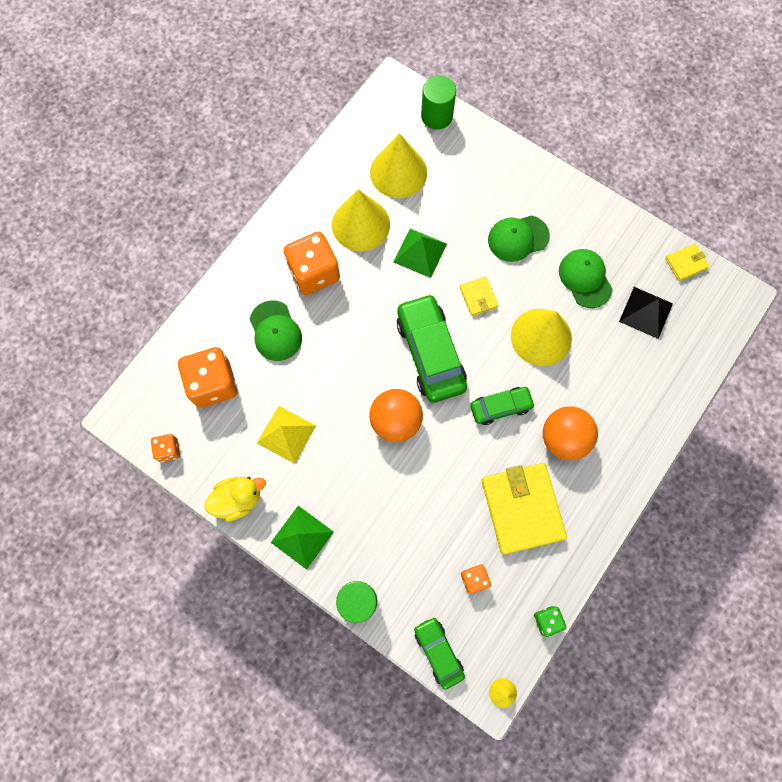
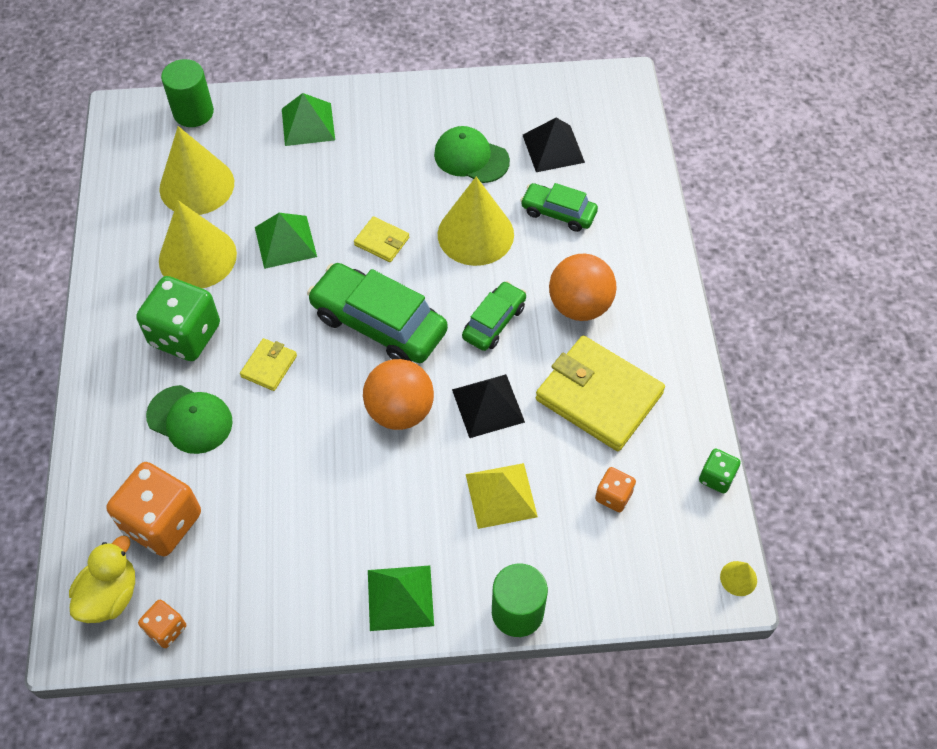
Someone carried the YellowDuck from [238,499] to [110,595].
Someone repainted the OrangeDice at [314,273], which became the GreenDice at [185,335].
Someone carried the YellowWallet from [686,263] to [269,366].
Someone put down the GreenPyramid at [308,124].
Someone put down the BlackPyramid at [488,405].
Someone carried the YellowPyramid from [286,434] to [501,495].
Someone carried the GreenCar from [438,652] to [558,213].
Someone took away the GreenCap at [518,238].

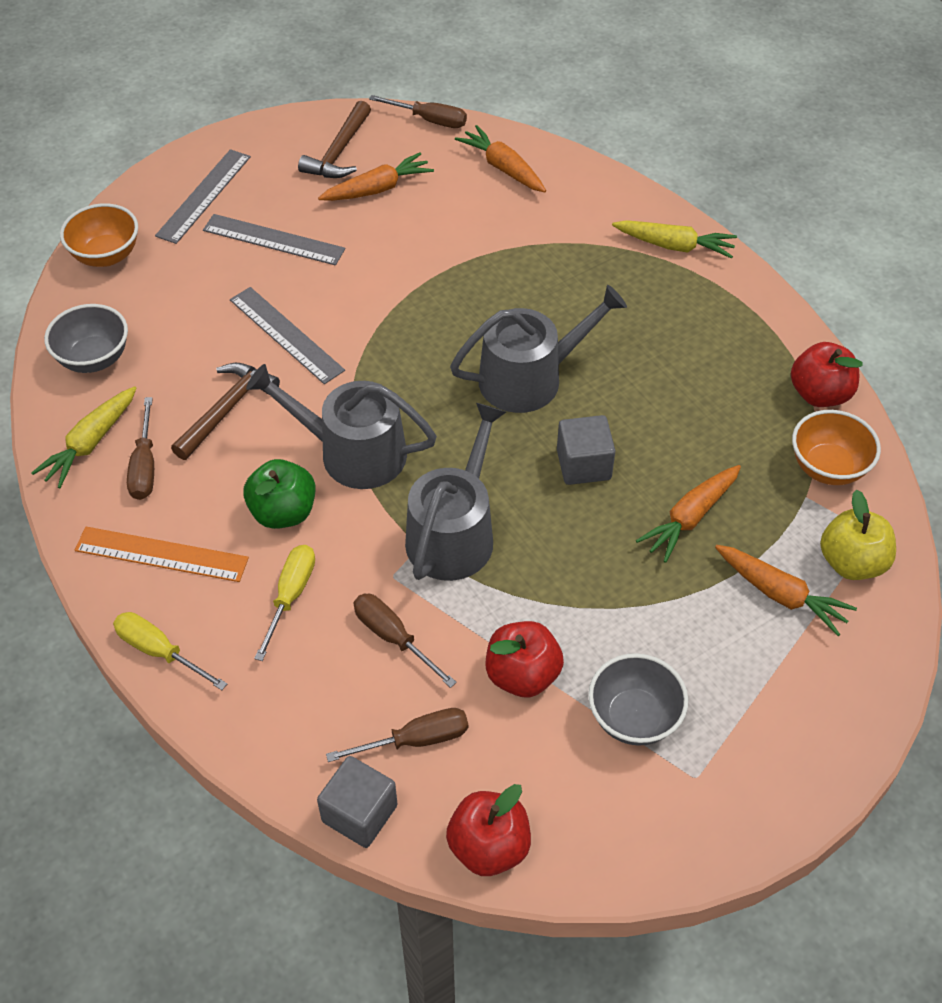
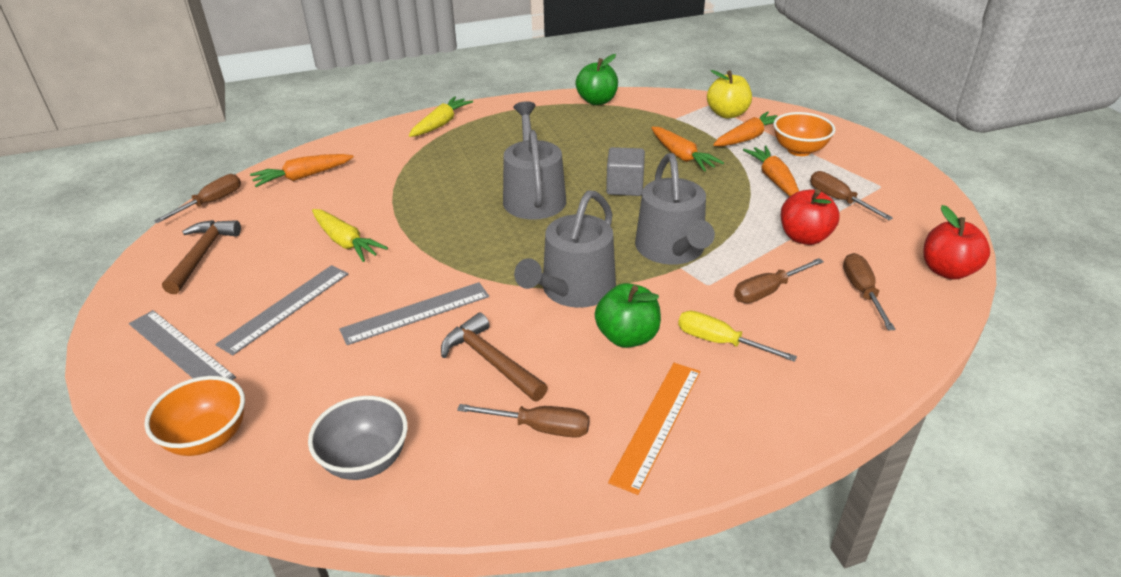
Someone rotated the BrownHammer at [339,152] by 120 degrees counterclockwise.
Someone carried the YellowCarrot from [91,443] to [345,242].
Someone repainted the RedApple at [819,394], which became the GreenApple at [597,101].
Someone rotated the GreyWateringCan at [454,533] by 135 degrees counterclockwise.
Someone carried the OrangeCarrot from [377,189] to [774,179].
Someone carried the OrangeBowl from [828,467] to [799,150].
Someone swapped the GreyBowl at [634,717] for the BrownScrewdriver at [838,200].
Someone took away the YellowScrewdriver at [159,651].
Someone took away the GreyCube at [359,813].

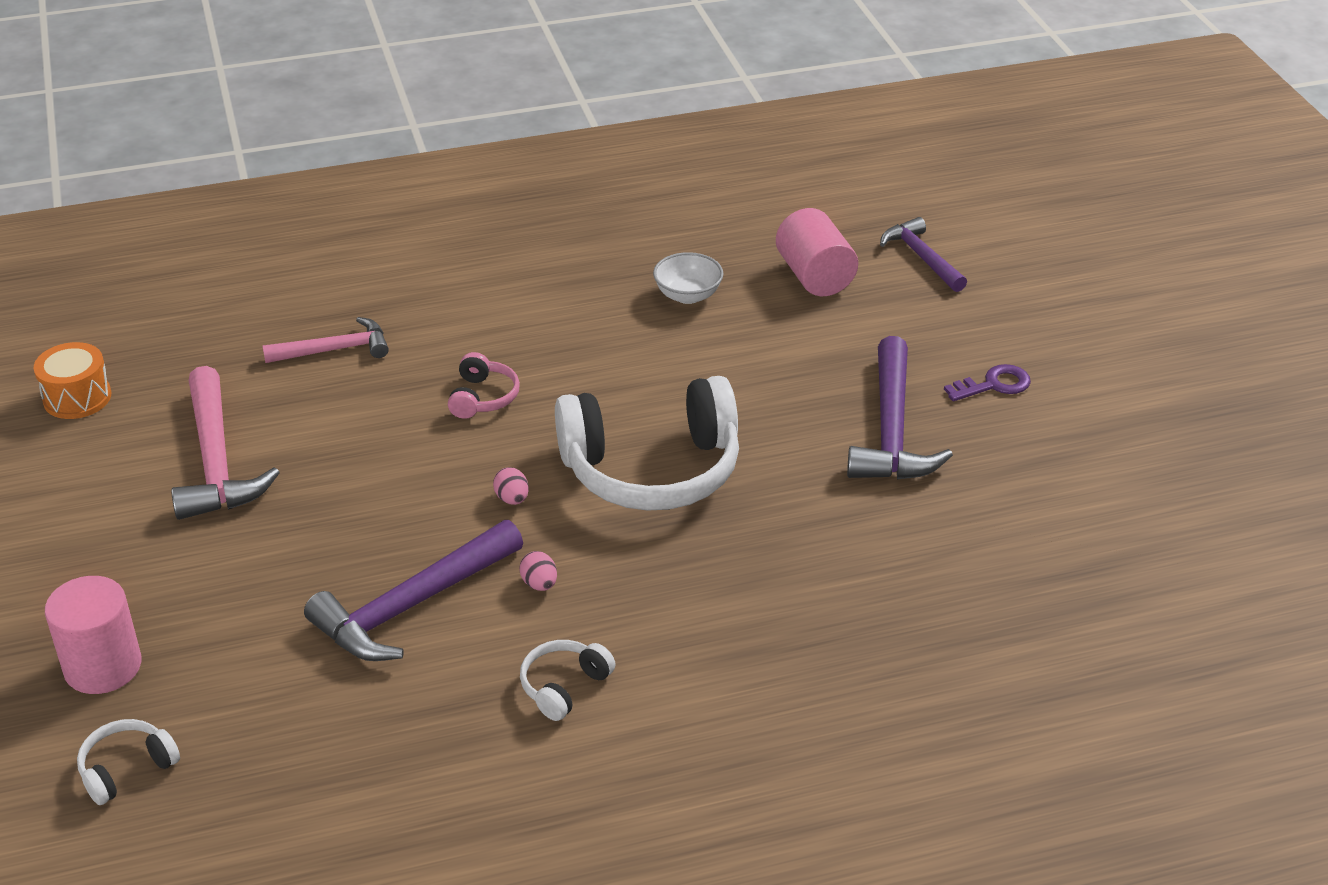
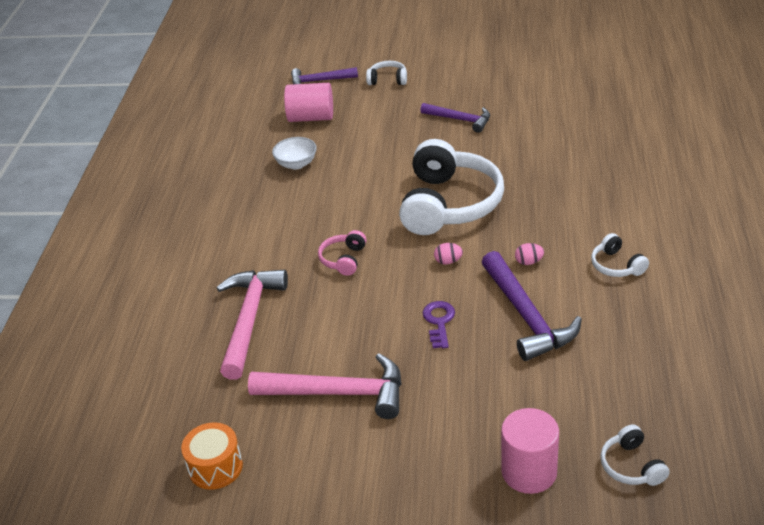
Someone scaled the PinkHammer at [335,350] by 1.59.
Someone rotated the PinkHeadphones at [483,397] by 105 degrees counterclockwise.
Someone put down the WhiteHeadphones at [388,80].
Someone scaled the PurpleHammer at [891,430] by 0.63.
Someone carried the PurpleKey from [994,385] to [439,322].

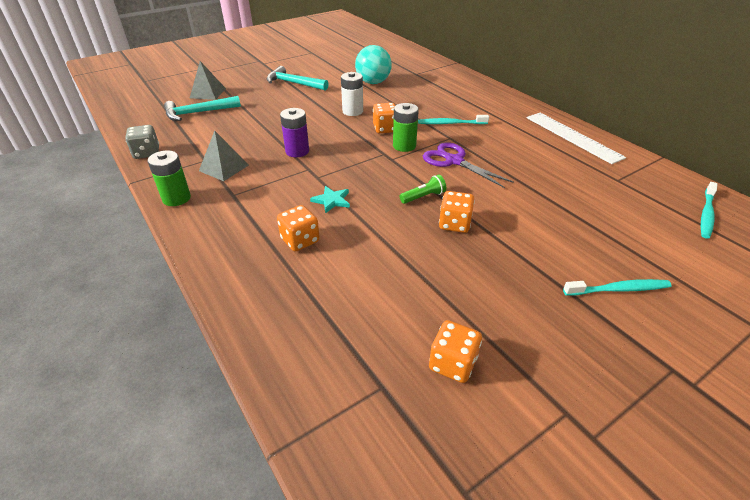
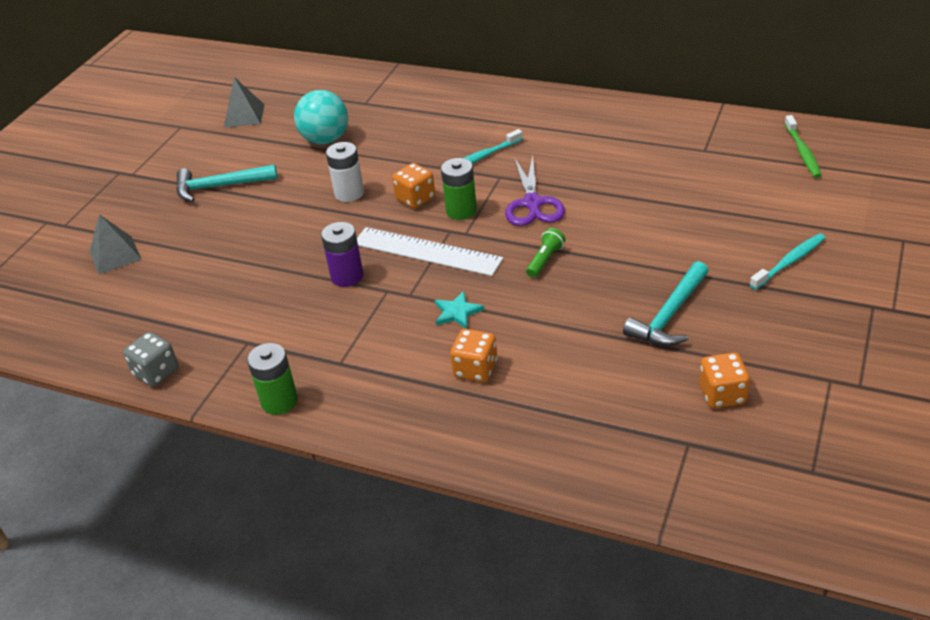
Someone carried the GreyPyramid from [224,168] to [244,115].
Someone carried the WhiteRuler from [572,137] to [427,251].
Someone rotated the PurpleScissors at [454,161] by 105 degrees counterclockwise.
Someone carried the TurquoiseHammer from [199,113] to [669,315].
Someone repainted the TurquoiseToothbrush at [706,214], which became the GreenToothbrush at [802,152].
Someone took away the OrangeDice at [454,224].

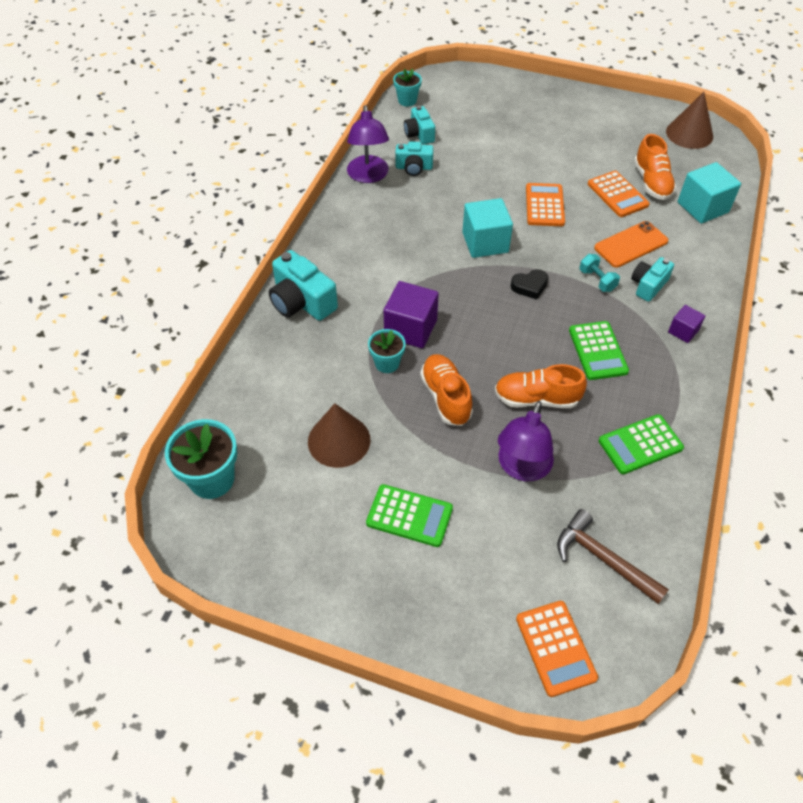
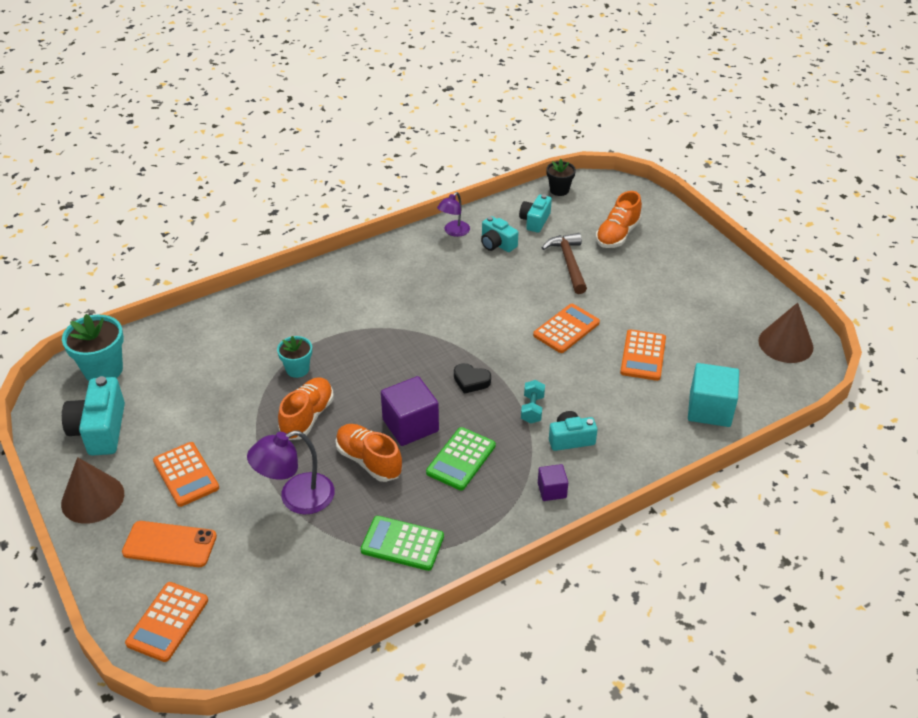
Someone carried the BrownCone from [339,440] to [92,498].
Someone carried the TurquoiseCamera from [302,302] to [100,430].
Someone carried the OrangePhone from [631,244] to [169,544].
Someone repainted the GreenCalculator at [409,516], which became the OrangeCalculator at [186,474].
Someone carried the PurpleCube from [410,328] to [410,425].
Someone scaled the PurpleLamp at [368,176] by 0.62.
Someone carried the BrownHammer from [603,559] to [568,263].
Someone repainted the TurquoiseFlowerPot at [407,100], which became the BlackFlowerPot at [559,190].
Someone carried the OrangeShoe from [651,182] to [617,235].
Someone took away the TurquoiseCube at [485,242].

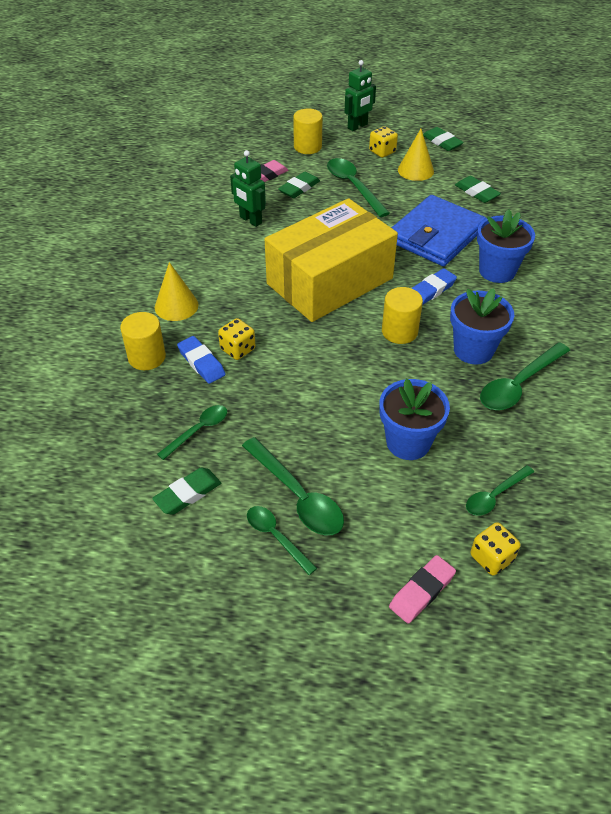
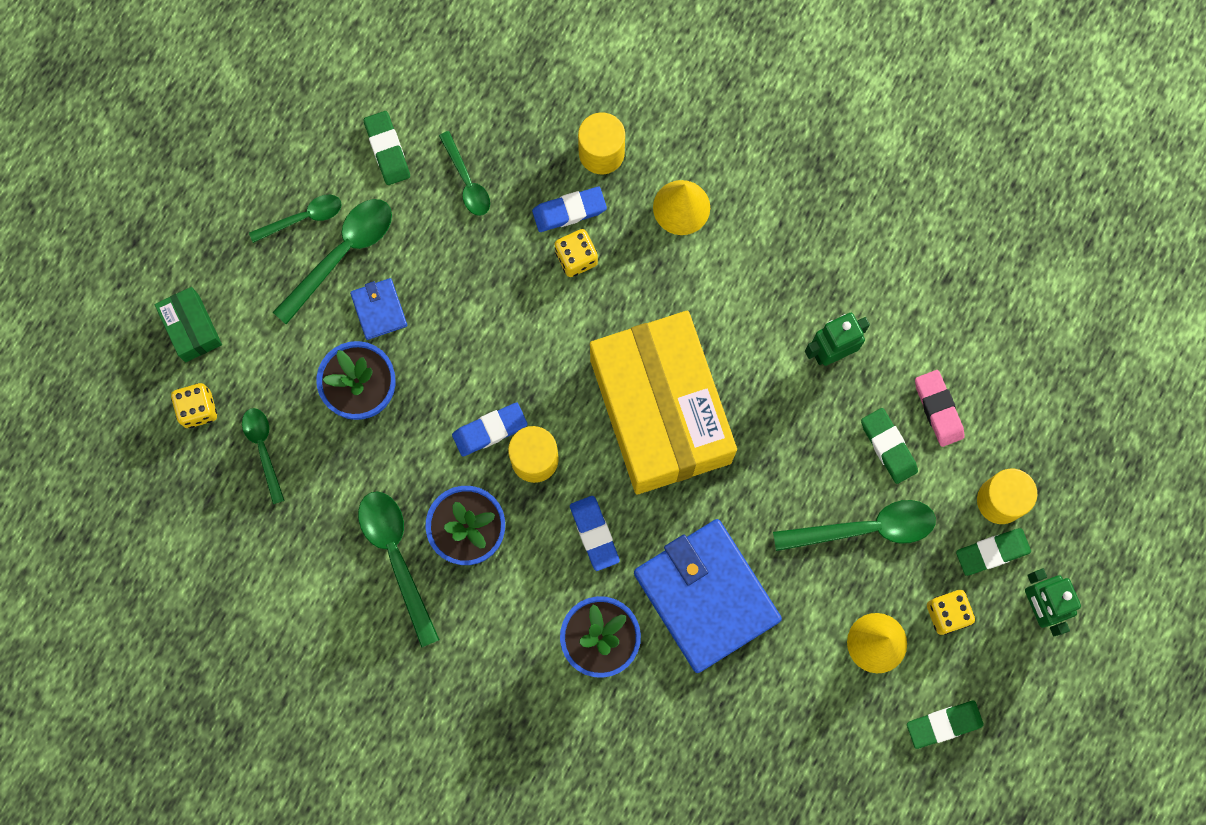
Someone swapped the PinkEraser at [422,591] for the GreenBox at [192,328].
Someone rotated the GreenSpoon at [297,496] by 150 degrees clockwise.
Someone put down the BlueWallet at [379,310].
Someone put down the BlueEraser at [490,430].
Someone carried the GreenEraser from [476,192] to [992,552].

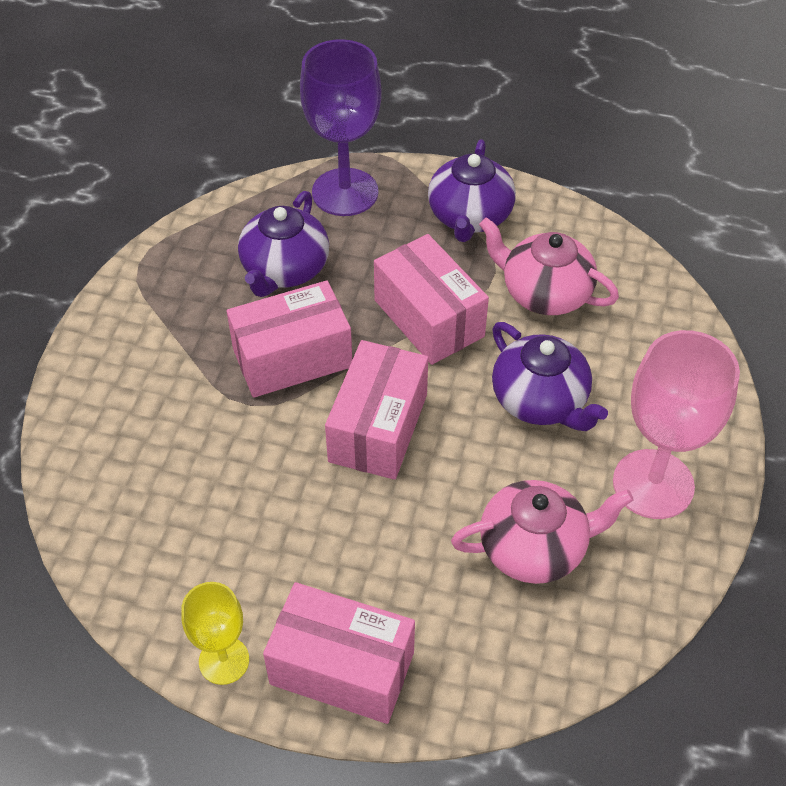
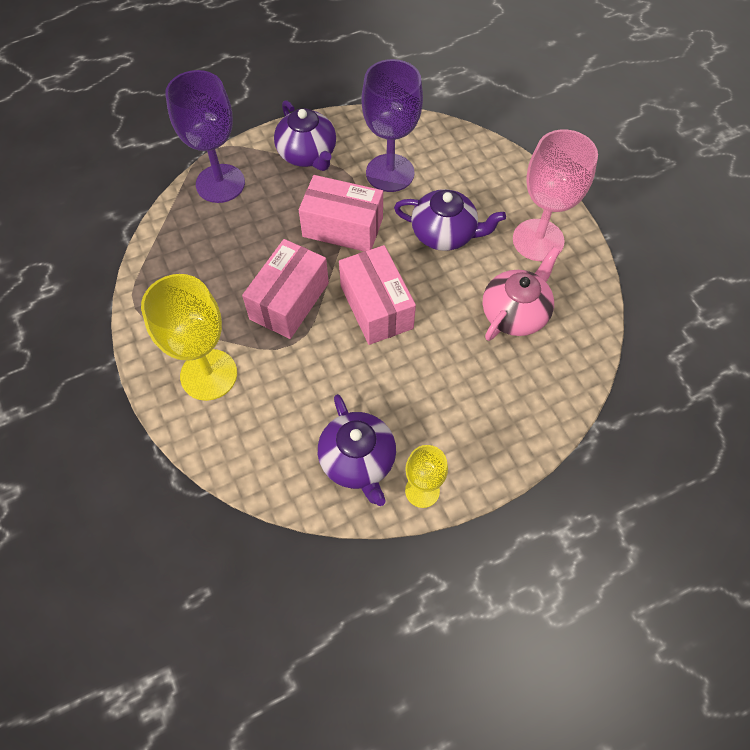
Someone put down the YellowGoblet at [209,375].
Someone carried the PurpleTeapot from [284,269] to [358,461].
Someone swapped the PinkTeapot at [544,293] for the PurpleGoblet at [390,173].
Someone took away the PinkBox at [342,668].

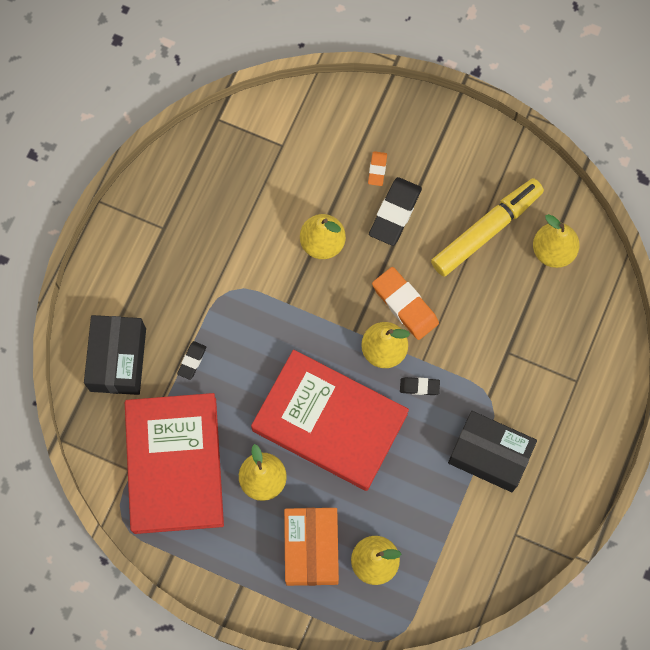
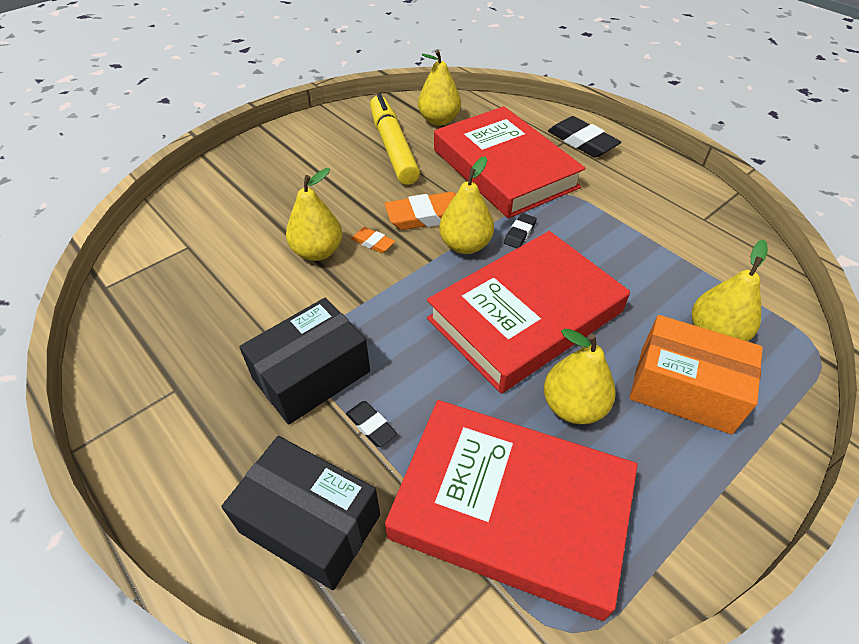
Someone carried the BlackBox from [489,455] to [311,375].
Someone carried the OrangeEraser from [377,169] to [373,242].
Someone put down the RedBook at [504,168].
Someone carried the BlackEraser from [395,213] to [582,142].

